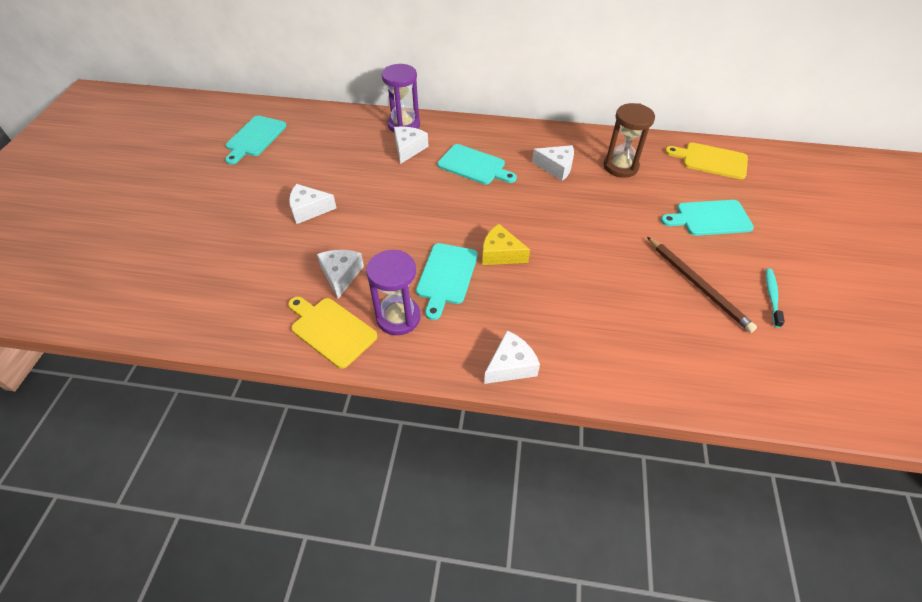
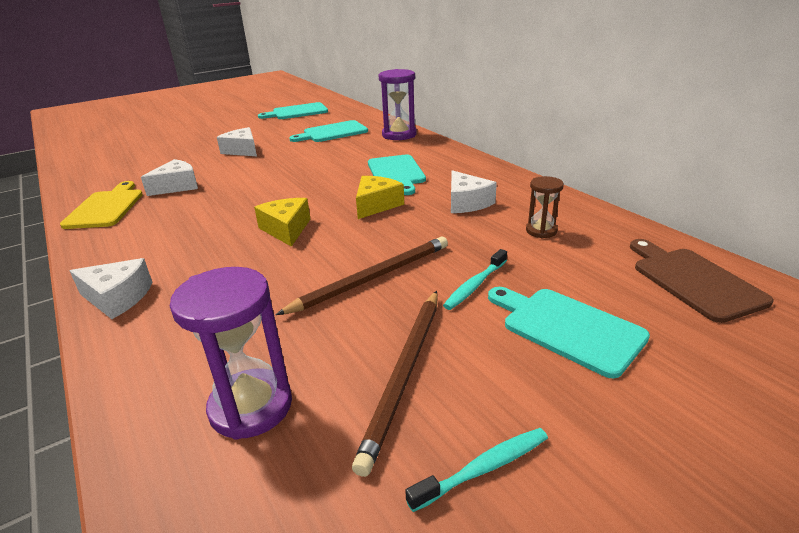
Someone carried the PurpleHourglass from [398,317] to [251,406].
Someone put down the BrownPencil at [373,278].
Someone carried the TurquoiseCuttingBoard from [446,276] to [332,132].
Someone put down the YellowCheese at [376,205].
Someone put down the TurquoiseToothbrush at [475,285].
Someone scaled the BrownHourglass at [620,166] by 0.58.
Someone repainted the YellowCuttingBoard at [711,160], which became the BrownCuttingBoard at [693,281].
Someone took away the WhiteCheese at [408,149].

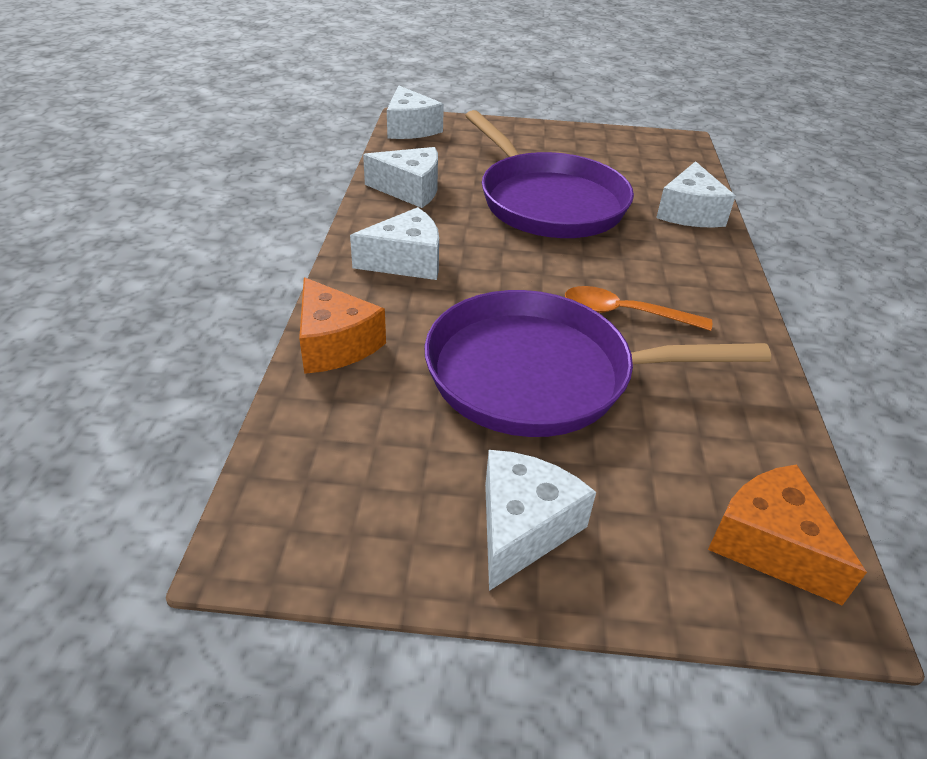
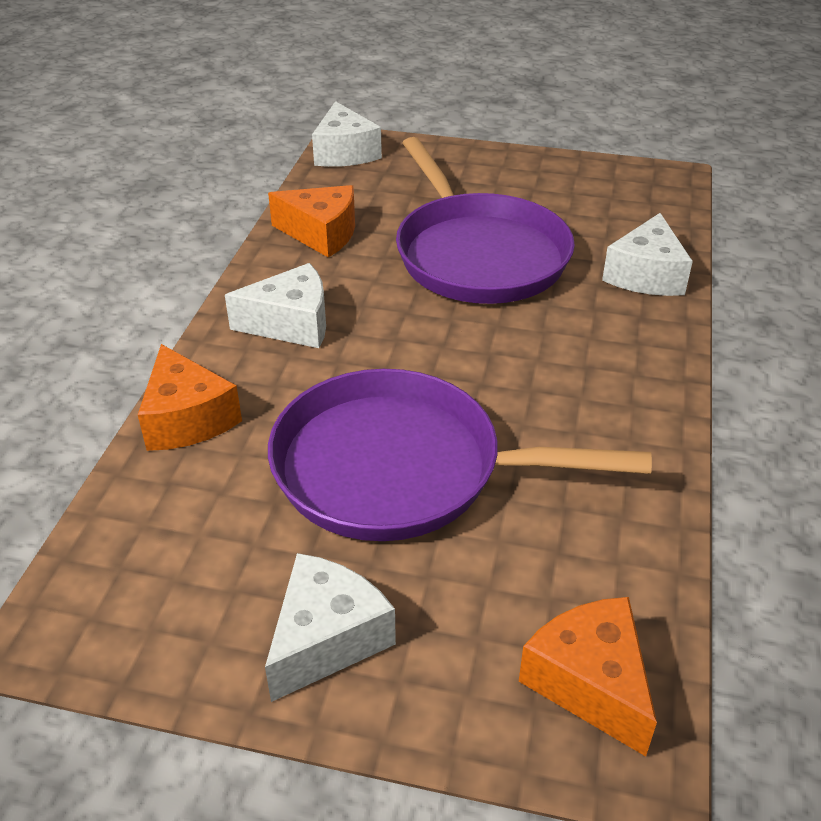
Someone repainted the WhiteCheese at [410,190], which became the OrangeCheese at [321,234].
Someone took away the OrangeSpoon at [624,313].

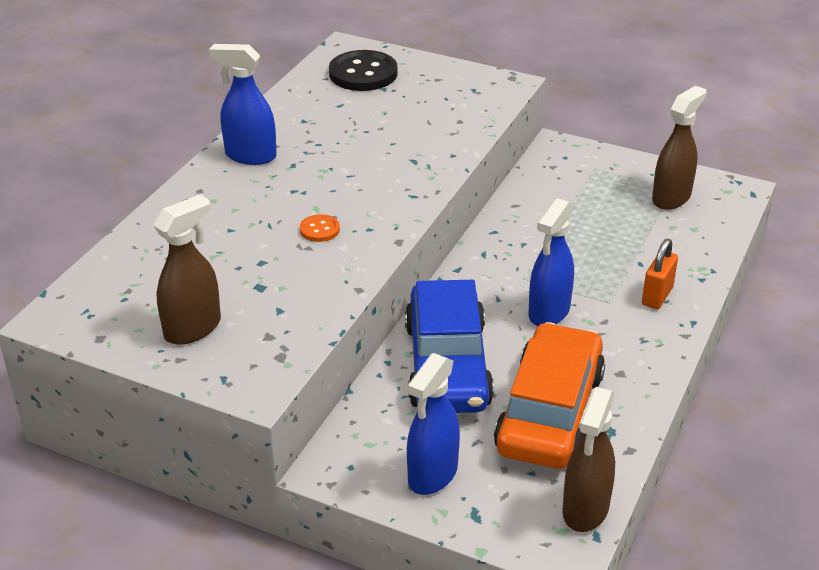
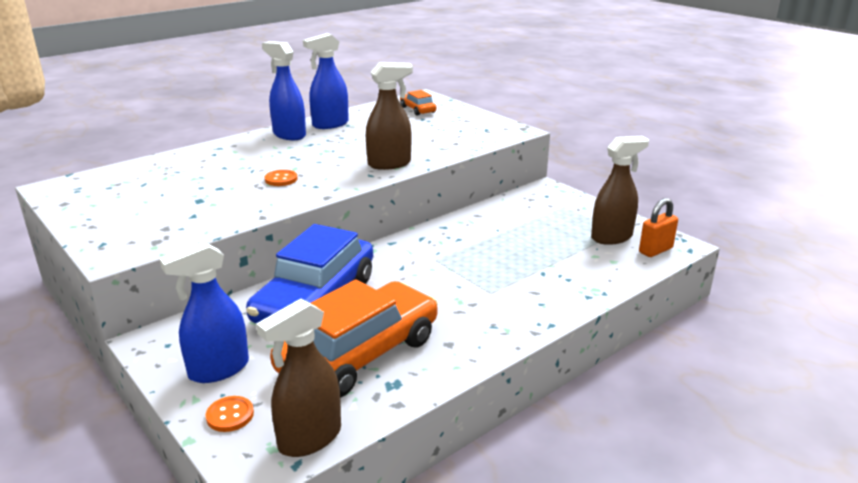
Someone put down the OrangeButton at [230,415].
Someone carried the BlueSprayBottle from [549,312] to [330,124].
Someone carried the BrownSprayBottle from [193,328] to [389,164].
Someone swapped the BlackButton at [363,73] for the OrangeCar at [417,110].
Someone carried the OrangePadlock from [657,296] to [655,250].

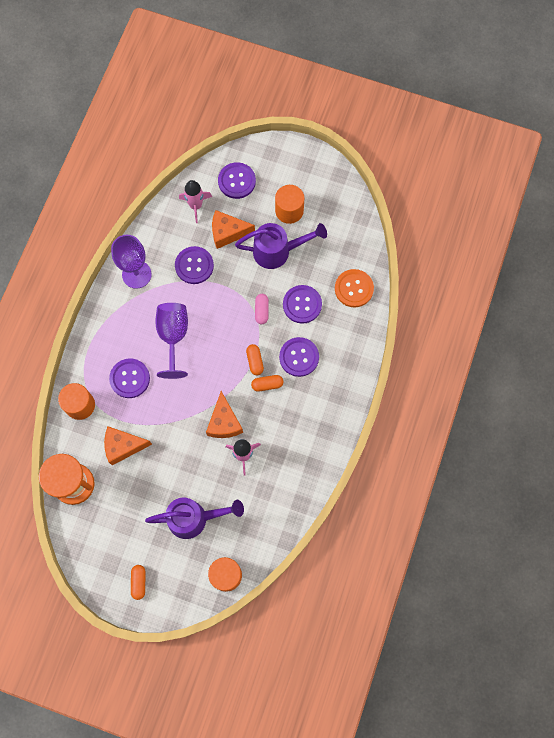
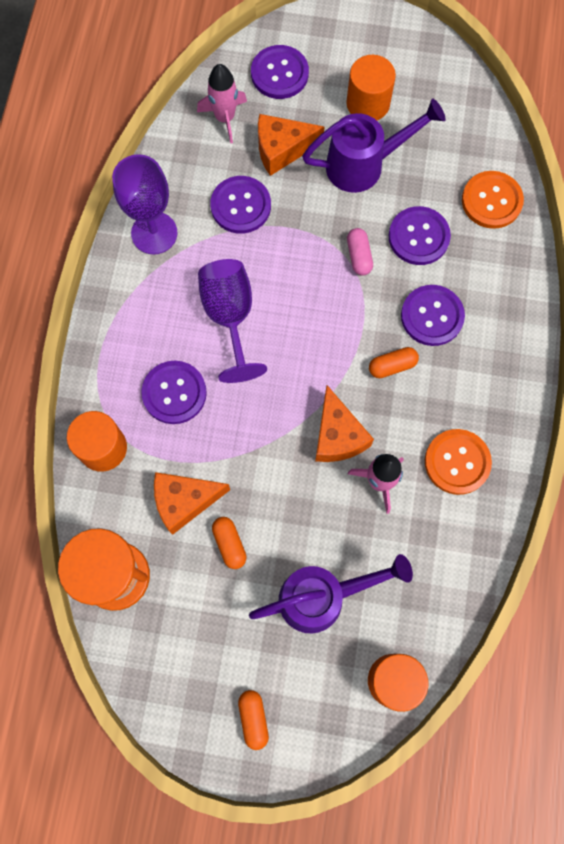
Someone carried the OrangeCapsule from [255,361] to [229,544].
Someone put down the OrangeButton at [457,462].

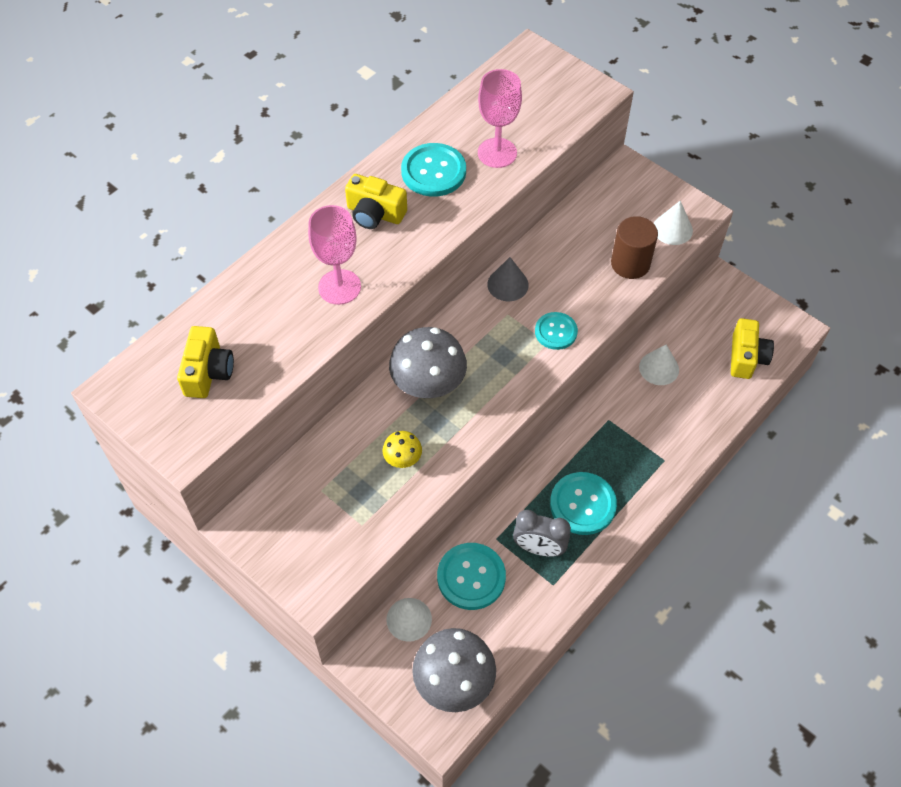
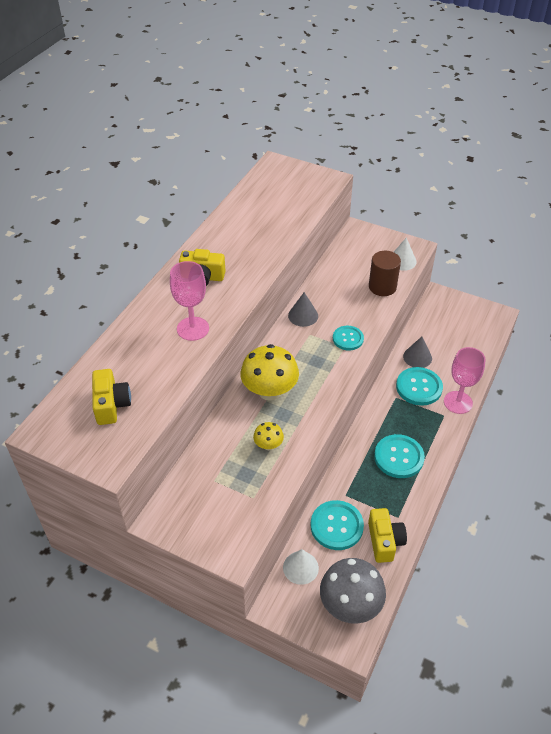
Someone repainted the GreyMushroom at [428,384], which became the YellowMushroom at [269,391].
Someone carried the YellowCamera from [746,357] to [384,541].
Someone carried the TurquoiseButton from [433,171] to [419,387].
Someone repainted the WhiteCone at [659,368], which became the GreyCone at [417,357].
Someone carried the PinkGoblet from [497,153] to [458,402].
Someone took away the GreyClock at [539,548].

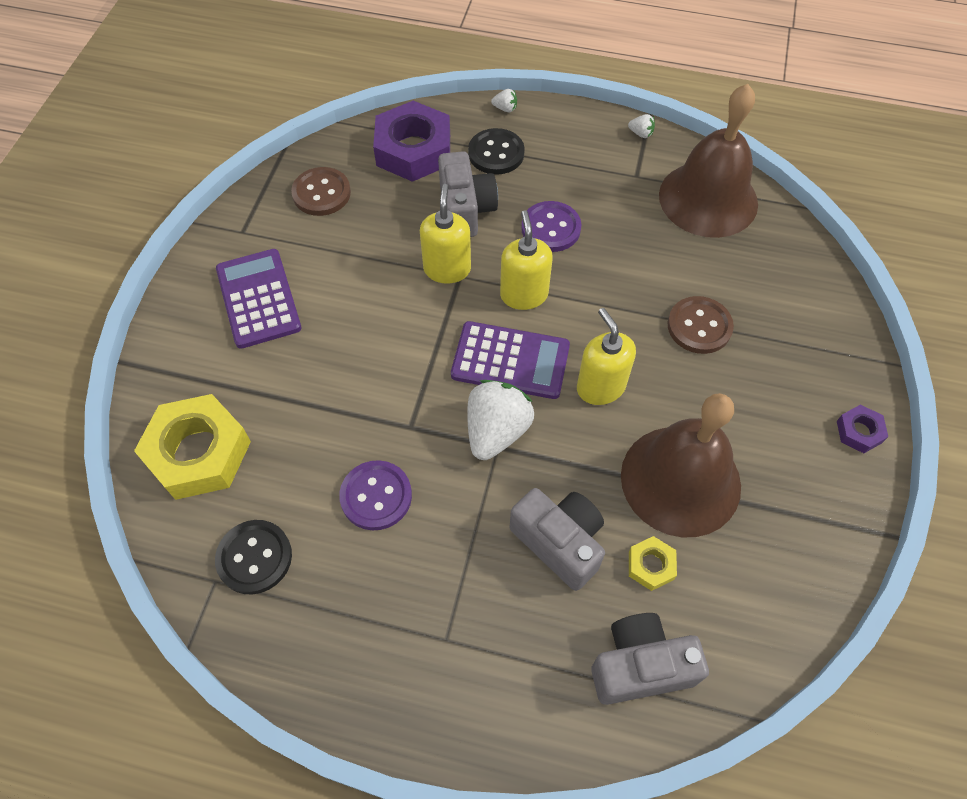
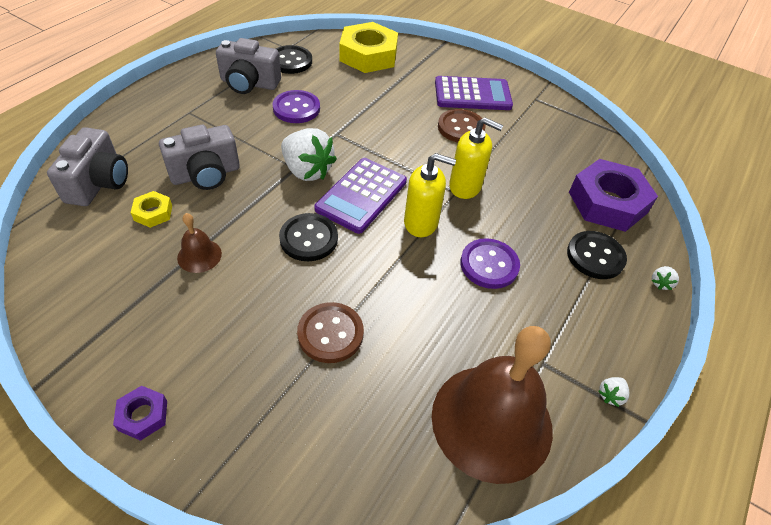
Someone scaled the BrownBell at [680,480] by 0.42.
Someone carried the GreyCamera from [465,210] to [249,83].
Someone swapped the YellowSoapDispenser at [600,387] for the BlackButton at [309,238].
Someone carried the BrownButton from [321,193] to [461,128].

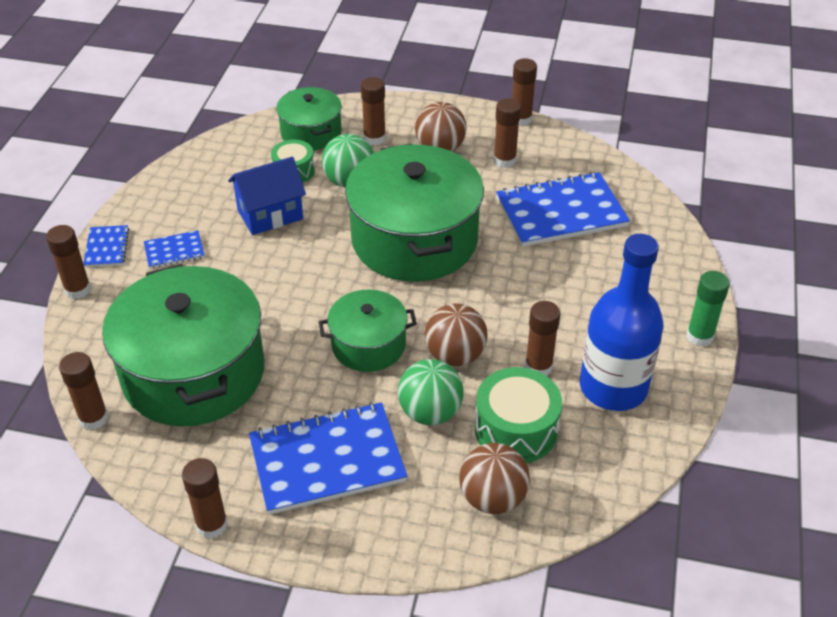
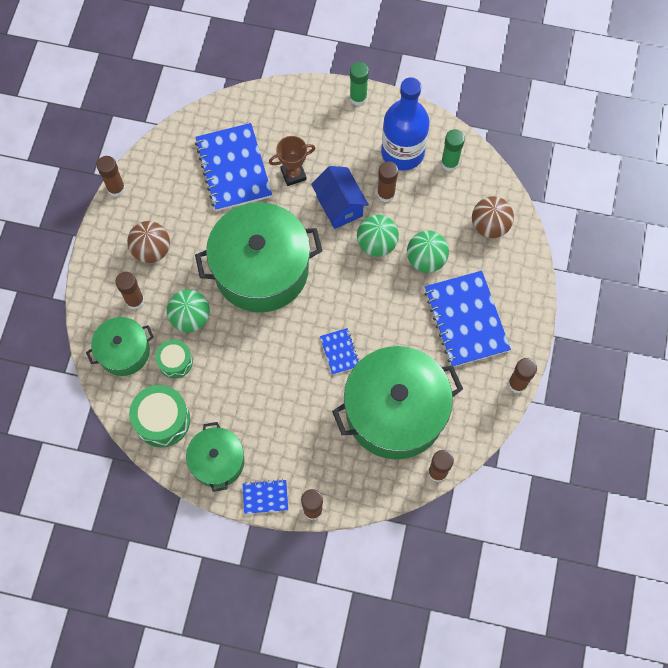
Someone carried the GreenDrum from [516,429] to [162,420].
Someone carried the GreenPot from [368,345] to [217,461].
Someone put down the BrownTrophy at [293,174].
Someone carried the BlueHouse from [270,214] to [339,206].
Someone carried the BlueNotebook from [174,251] to [339,352].
Someone repainted the BrownBall at [455,355], which became the GreenBall at [376,244].
Someone put down the GreenGlueStick at [449,163].
Someone took away the BrownGlueStick at [504,160].

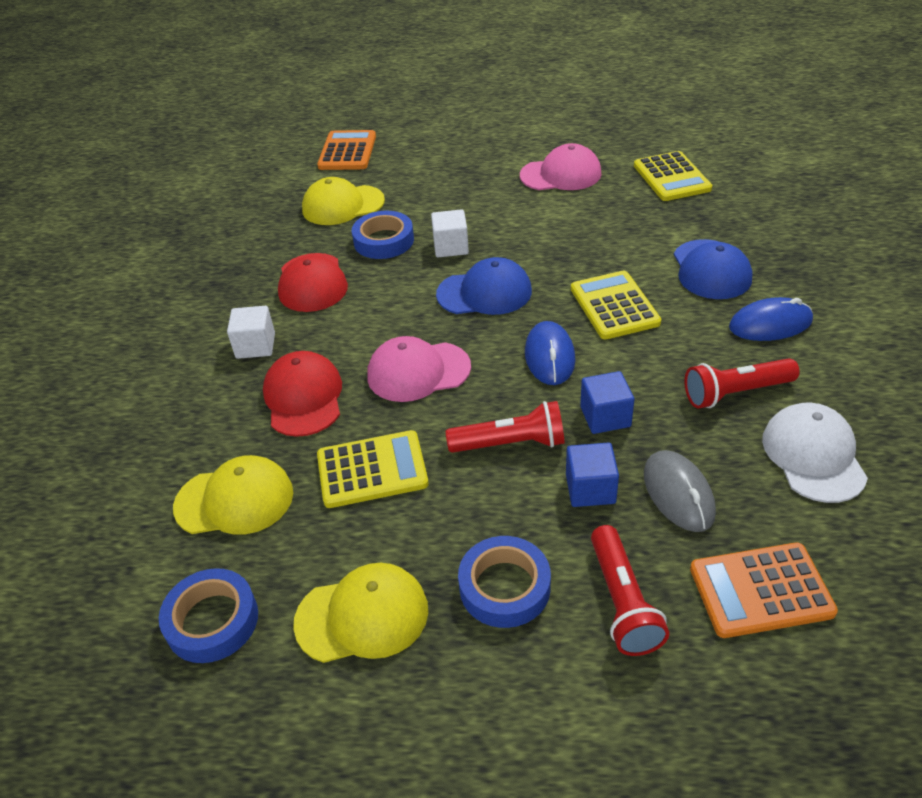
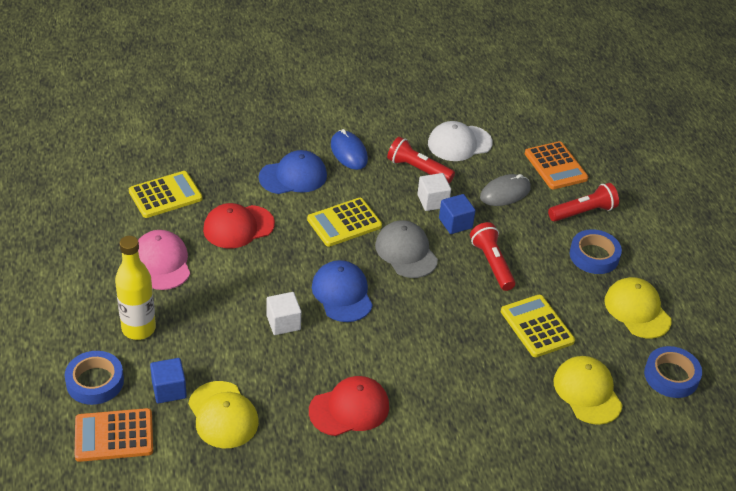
Someone carried the BlueTape from [384,241] to [95,382].
Someone put down the YellowBottle at [138,329].
Someone carried the BlueCube from [590,489] to [169,390].
Someone carried the RedCap from [303,397] to [238,227].
Someone swapped the BlueMouse at [549,356] for the GreyCap at [406,252].
Someone rotated the RedFlashlight at [735,393] by 150 degrees clockwise.
Someone carried the WhiteCube from [255,346] to [432,201].
Someone took away the PinkCap at [418,371].

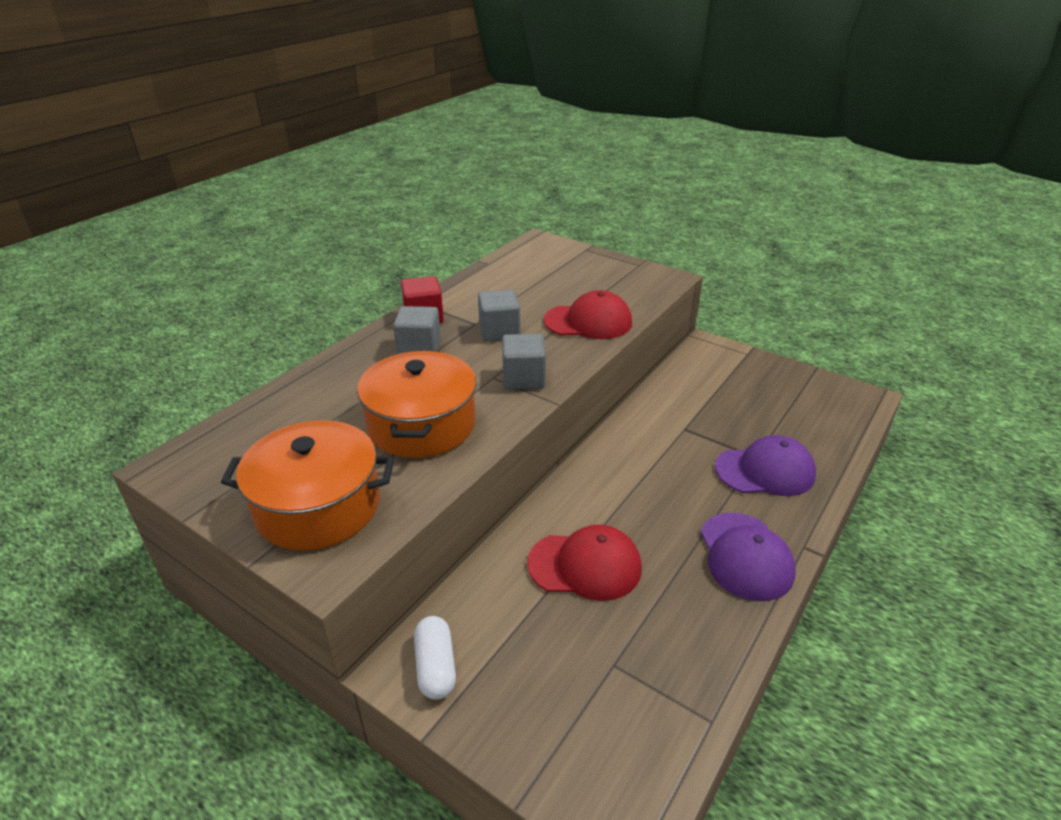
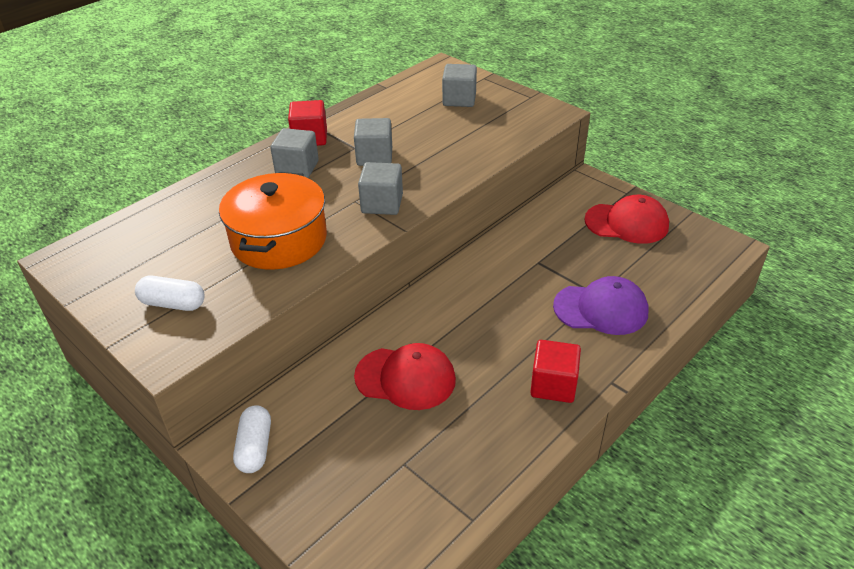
Someone swapped the OrangePot at [318,506] for the WhiteCapsule at [173,304].
Someone put down the GreyCube at [459,99].
Someone swapped the PurpleCap at [745,556] for the RedCube at [553,385].
Someone carried the RedCap from [588,322] to [626,223].

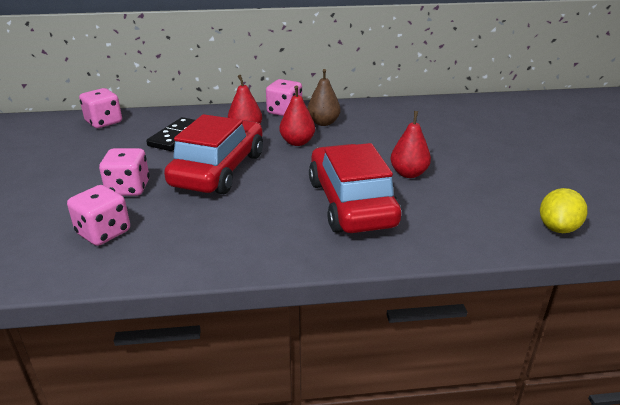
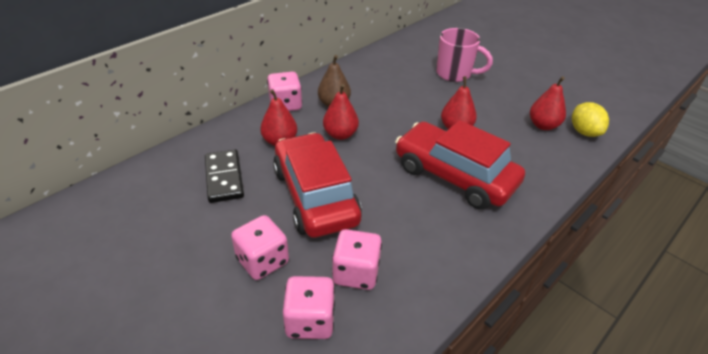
Someone carried the PinkDice from [104,122] to [356,273].
Someone put down the PinkMug at [455,74].
Someone put down the RedPear at [543,125].

